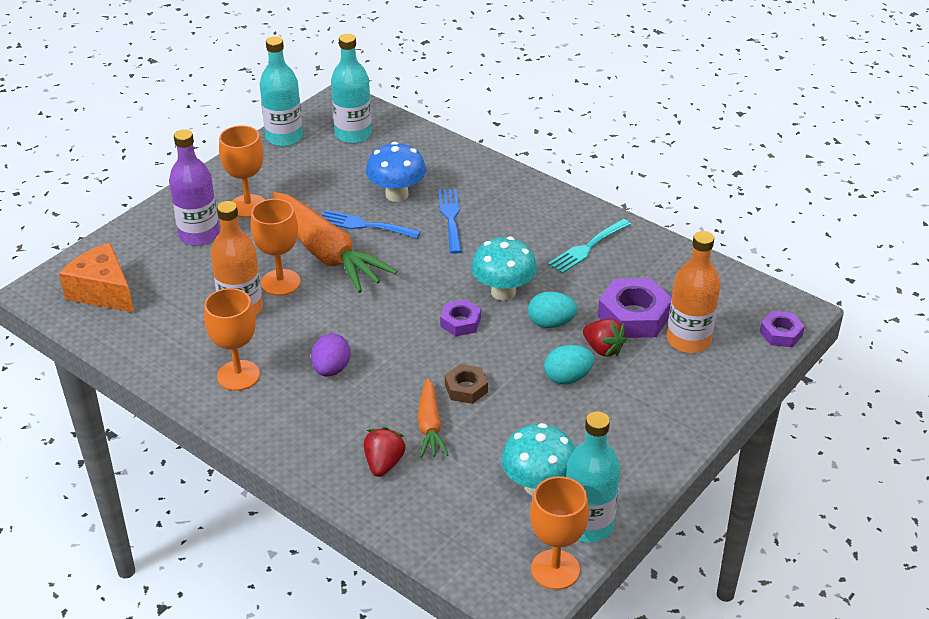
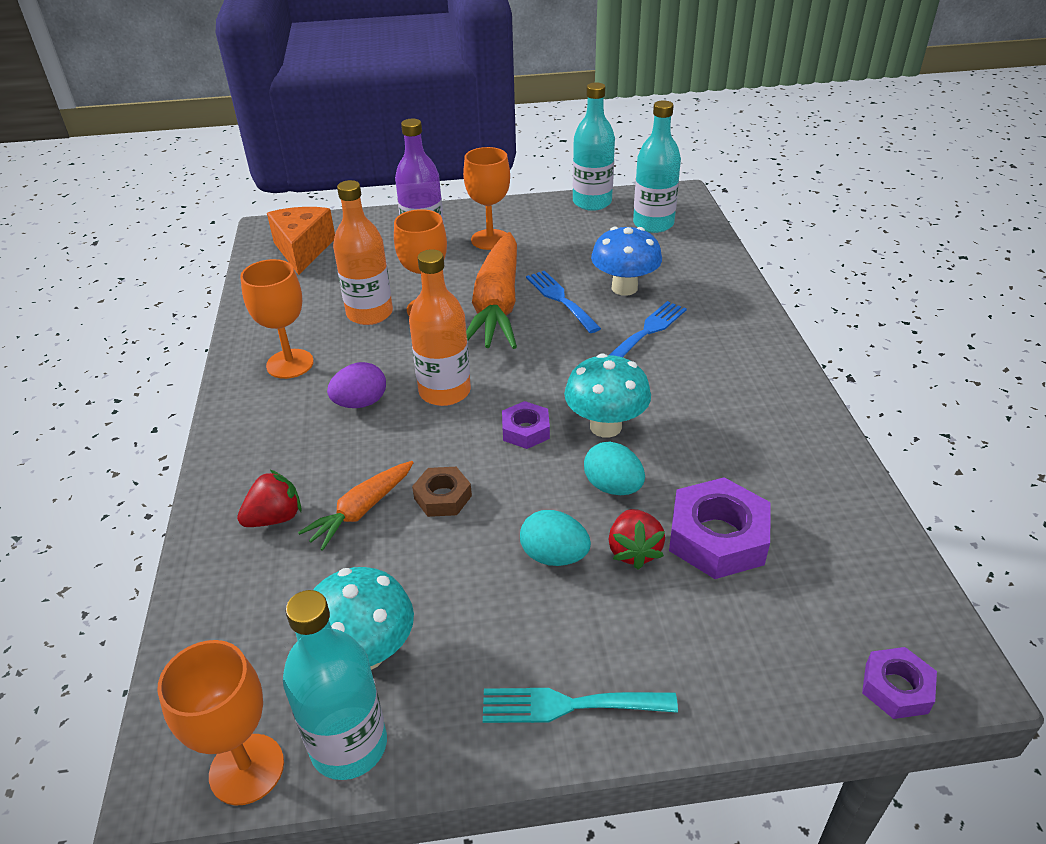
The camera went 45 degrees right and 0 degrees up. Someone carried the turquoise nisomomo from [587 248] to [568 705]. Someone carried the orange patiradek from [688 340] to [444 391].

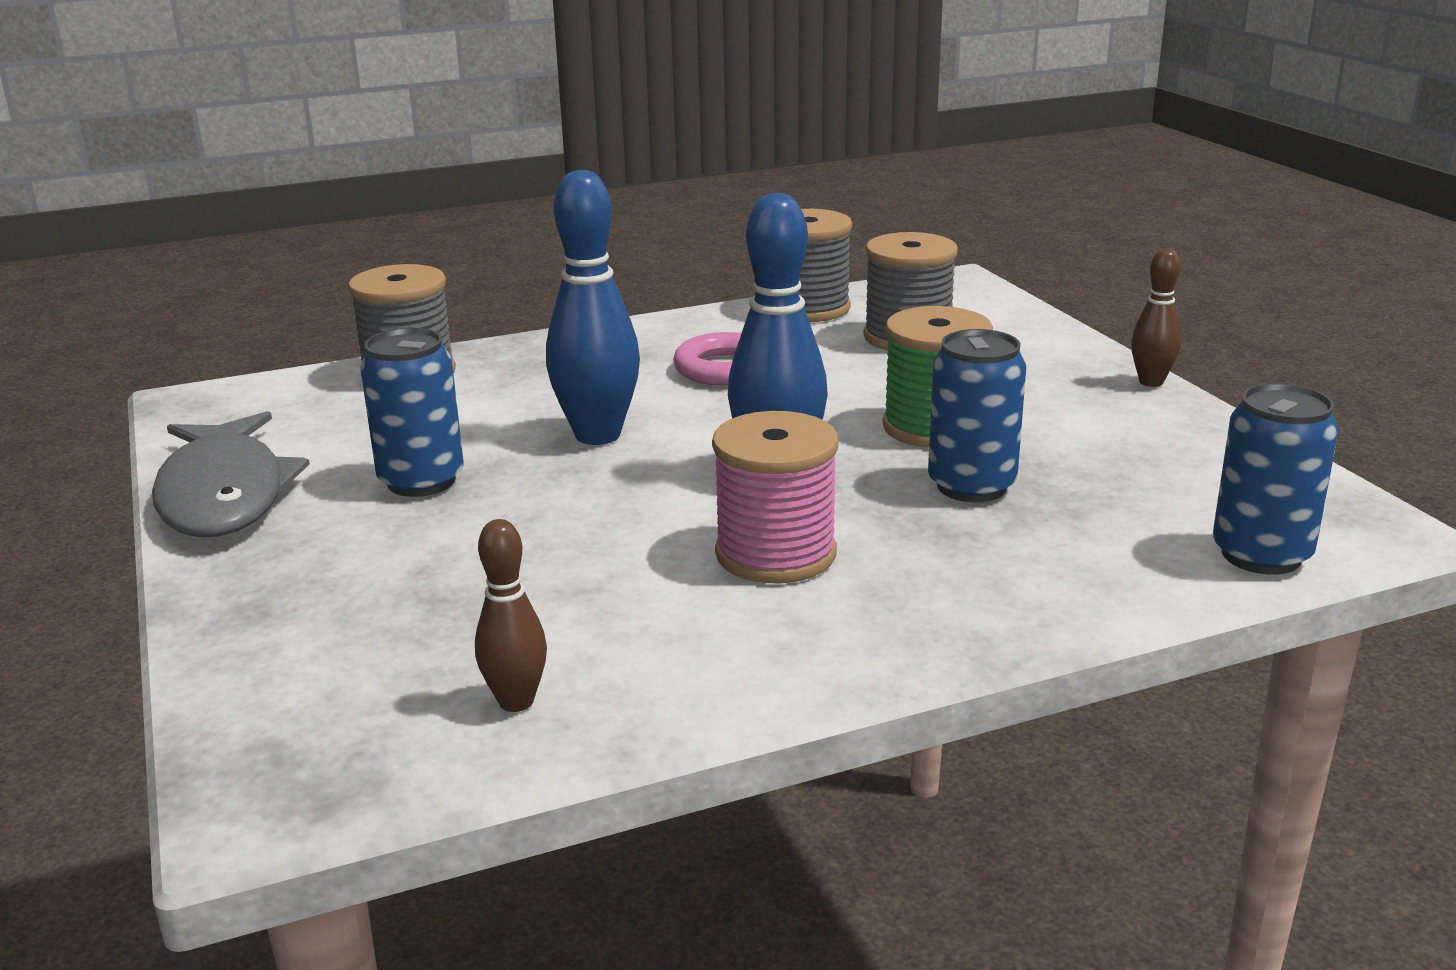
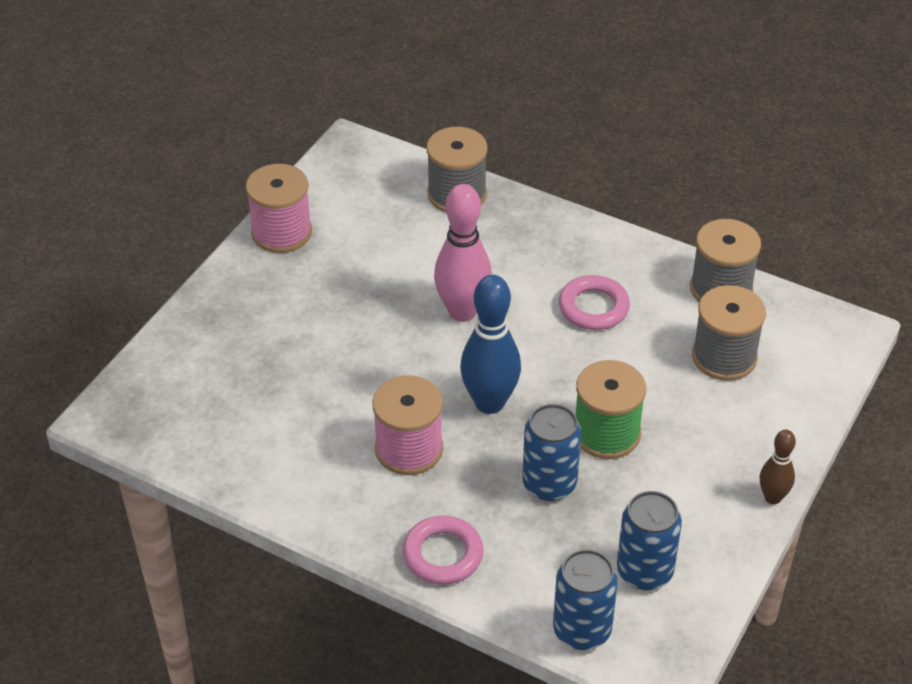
The camera went 50 degrees right and 20 degrees up. Someone swapped the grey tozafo at [225 495] for the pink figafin at [281 232]. Someone carried the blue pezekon from [421 481] to [644 571]. Someone took away the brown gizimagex at [516 701]. Someone repainted the blue gizimagex at [598 435], which became the pink gizimagex at [462 311]. Someone put down the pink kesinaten at [443 555].

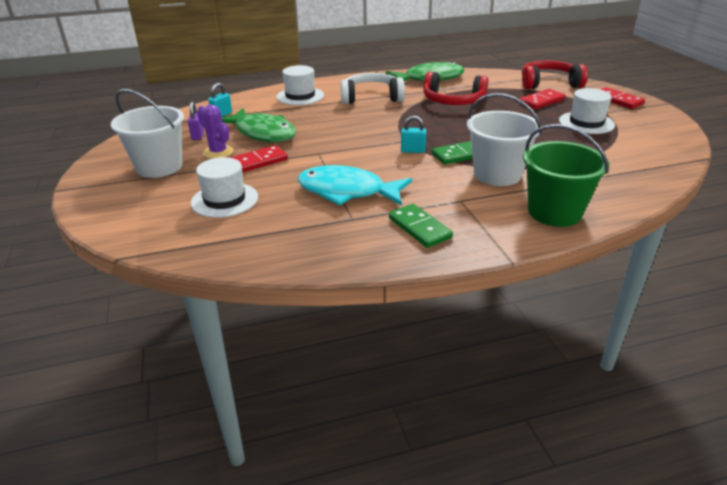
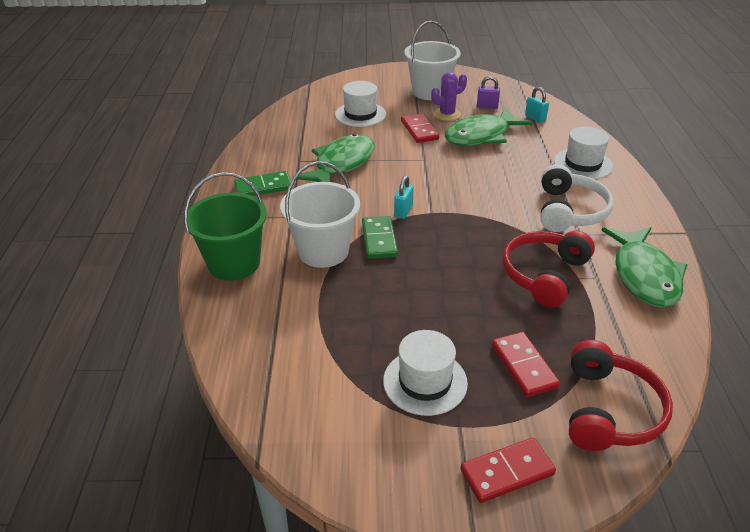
The camera went 105 degrees right and 5 degrees up. Someone repainted the turquoise tozafo at [347 191], which became the green tozafo at [341 164].

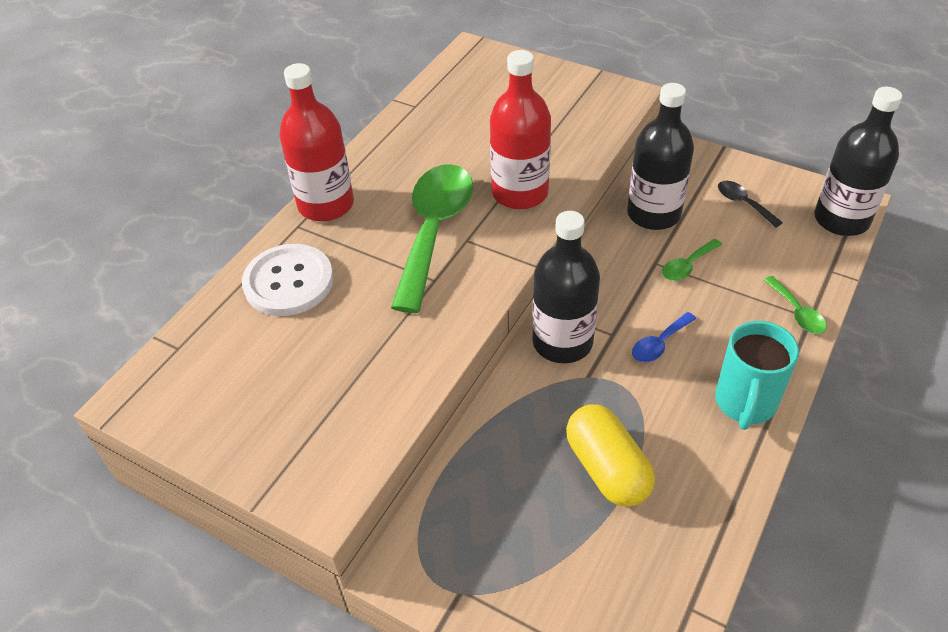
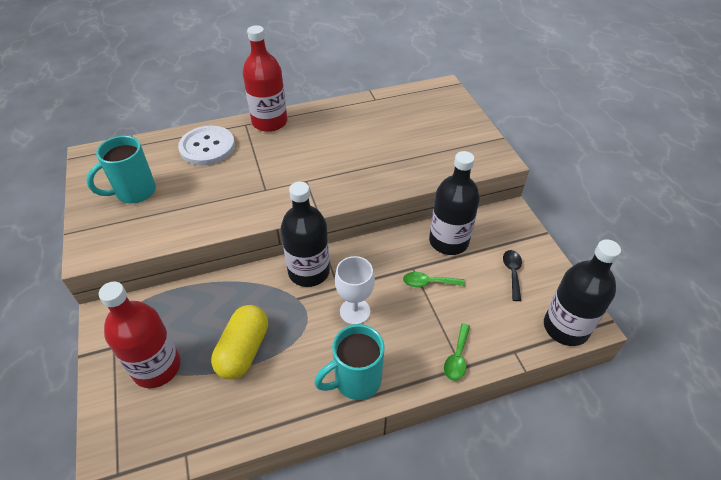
The camera went 40 degrees right and 0 degrees up. Someone took away the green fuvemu at [434 230]. Someone carried the red patiradek from [520 193] to [157 367]. Someone swapped the blue fuvemu at [659 344] for the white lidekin at [355 311]. Someone put down the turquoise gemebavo at [134 192].

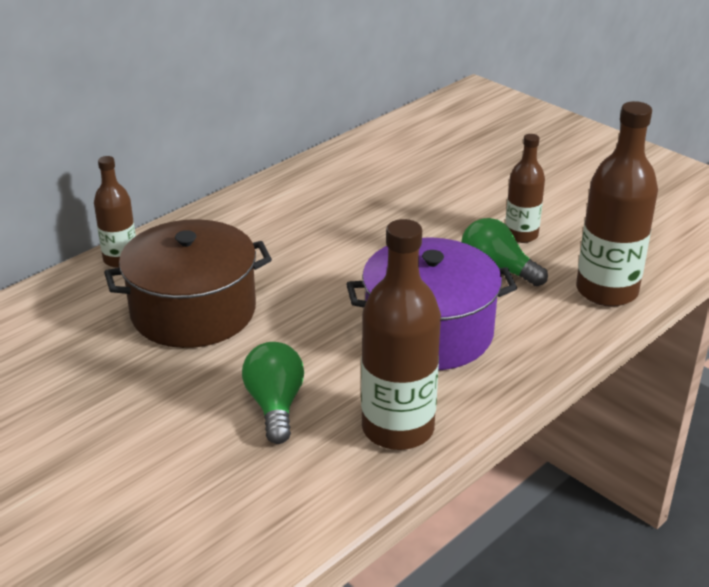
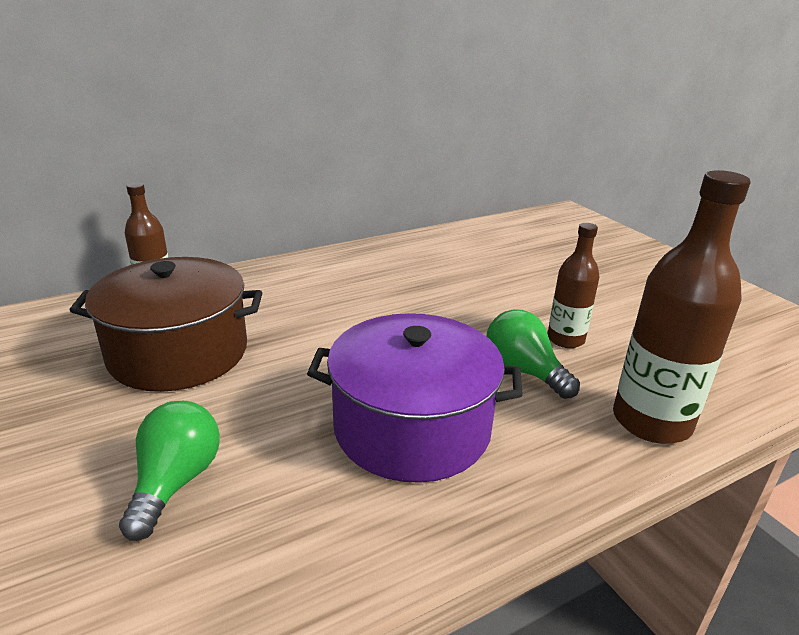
The camera went 15 degrees right and 5 degrees down. Someone took away the brown patiradek at [398 428].

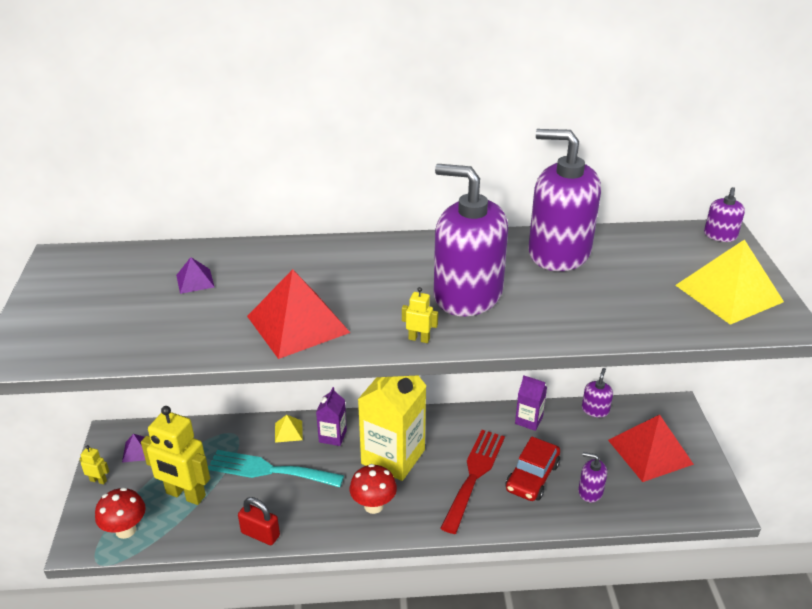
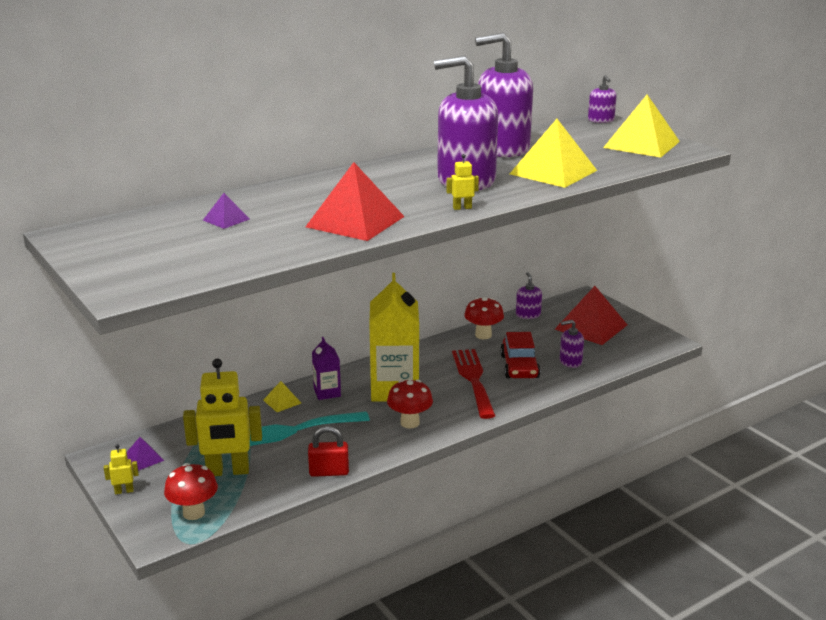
The camera went 30 degrees left and 10 degrees down. Someone swapped the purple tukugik at [529 420] for the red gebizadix at [483 335]. Someone put down the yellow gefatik at [553 172].

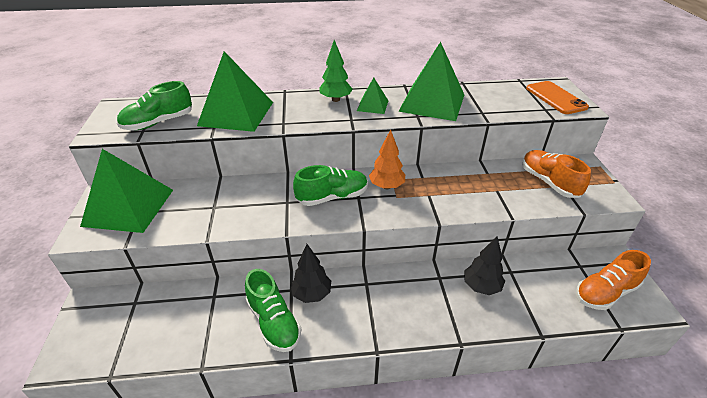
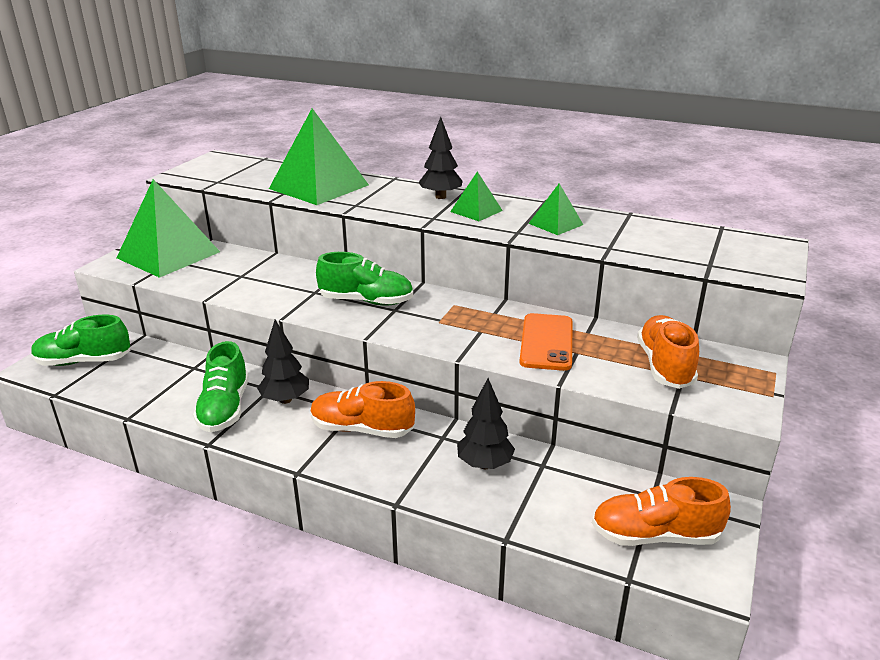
The camera went 30 degrees right and 10 degrees down. Someone carried the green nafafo from [158 123] to [84 361]. Someone repainted the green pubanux at [335 99], which became the black pubanux at [440 197]. Someone took away the orange pubanux at [386 186]. Someone scaled the green gefatik at [432 102] by 0.49. Someone carried the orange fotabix from [555 98] to [546 342]. Someone put down the orange nafafo at [362 429].

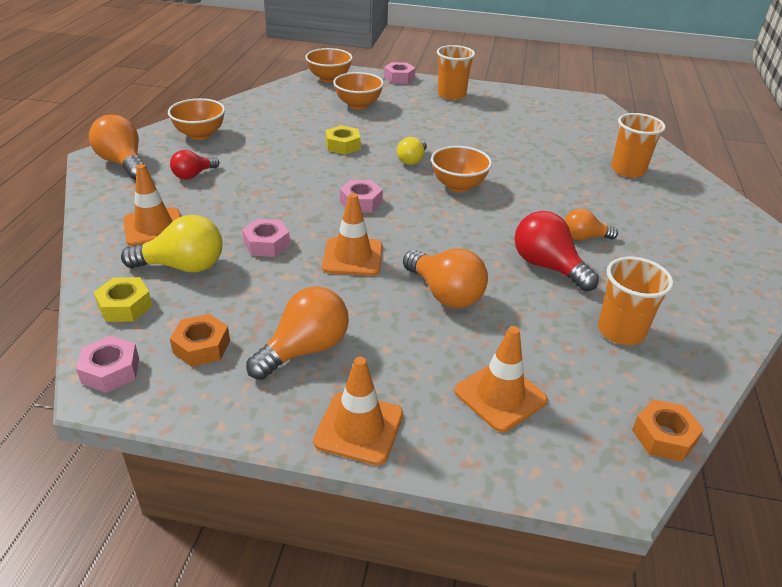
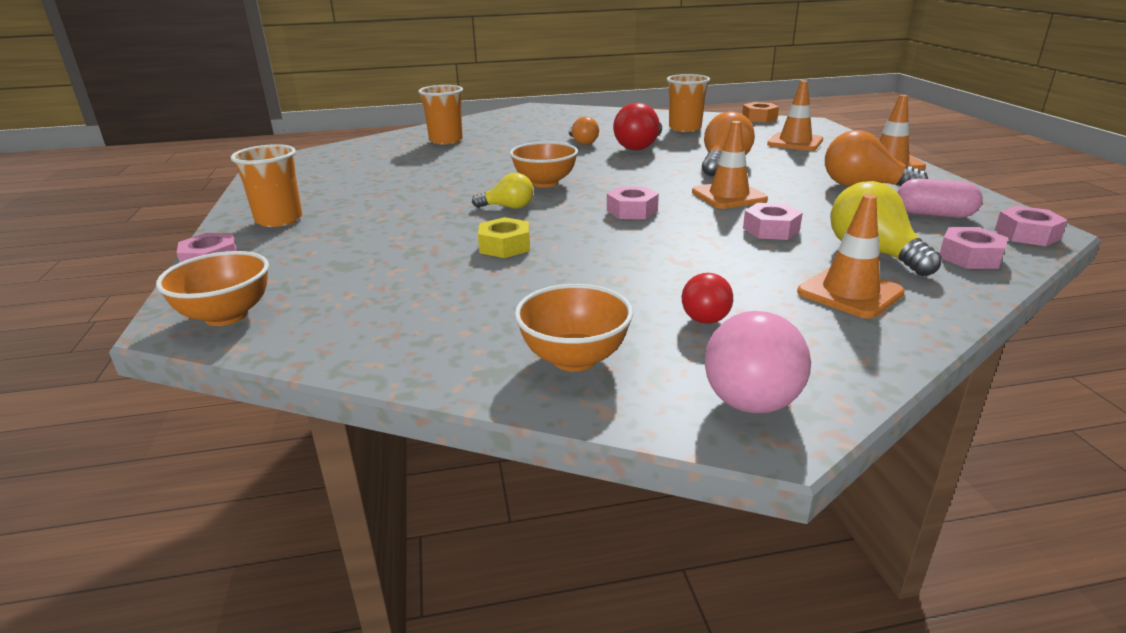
The camera went 110 degrees left and 10 degrees down. Someone repainted the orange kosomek at [123 163], which became the pink kosomek at [757 391]. Someone repainted the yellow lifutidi at [125 306], which became the pink lifutidi at [969 257]. Someone rotated the red kosomek at [193 175] by 75 degrees clockwise. Someone swapped the orange lifutidi at [201 346] for the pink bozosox at [934 214]. Someone took away the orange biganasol at [358 105].

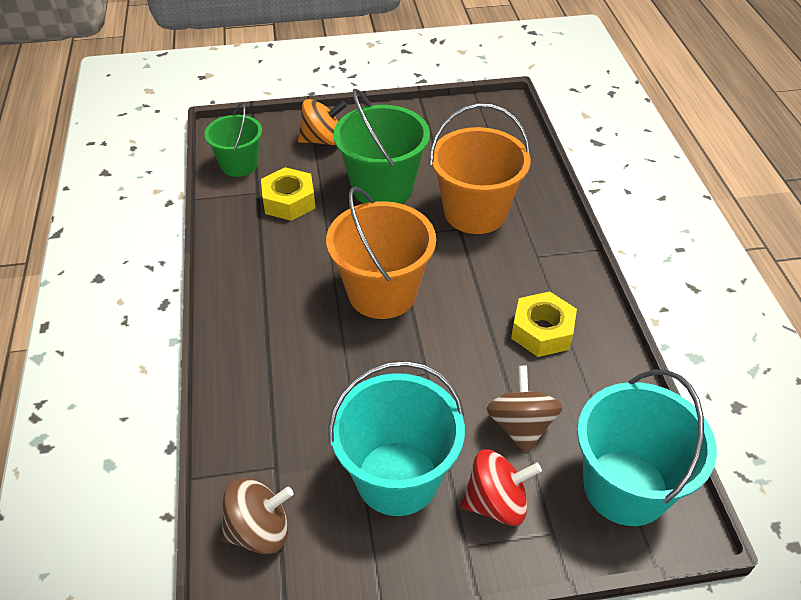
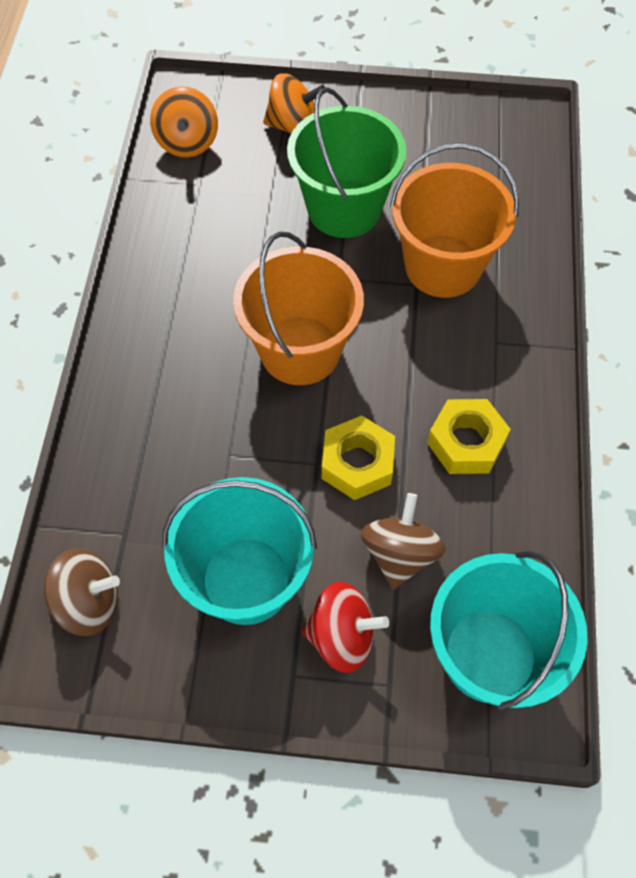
The camera went 15 degrees right and 15 degrees up. Someone swapped the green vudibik at [239 165] for the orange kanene at [187 142]. Someone carried the yellow lifutidi from [289 201] to [357 463].

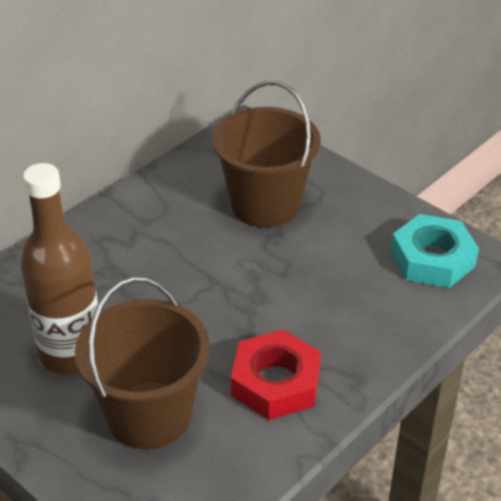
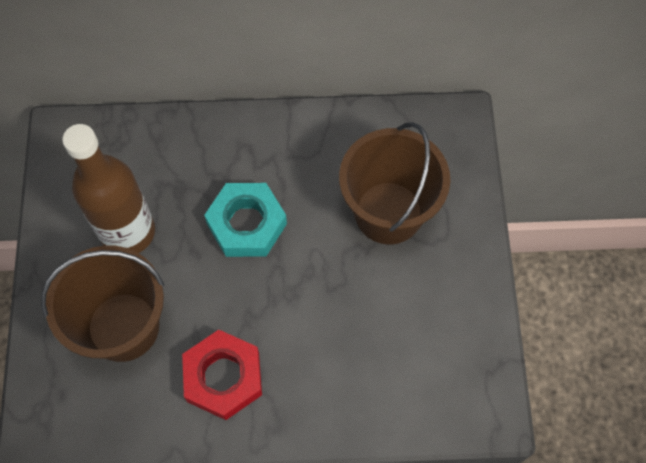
The camera went 45 degrees right and 25 degrees up. Someone carried the turquoise lifutidi from [432 259] to [247 224].

